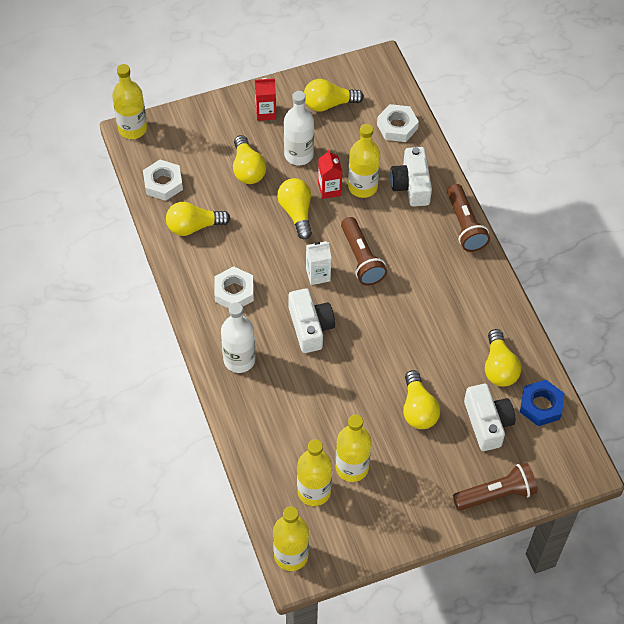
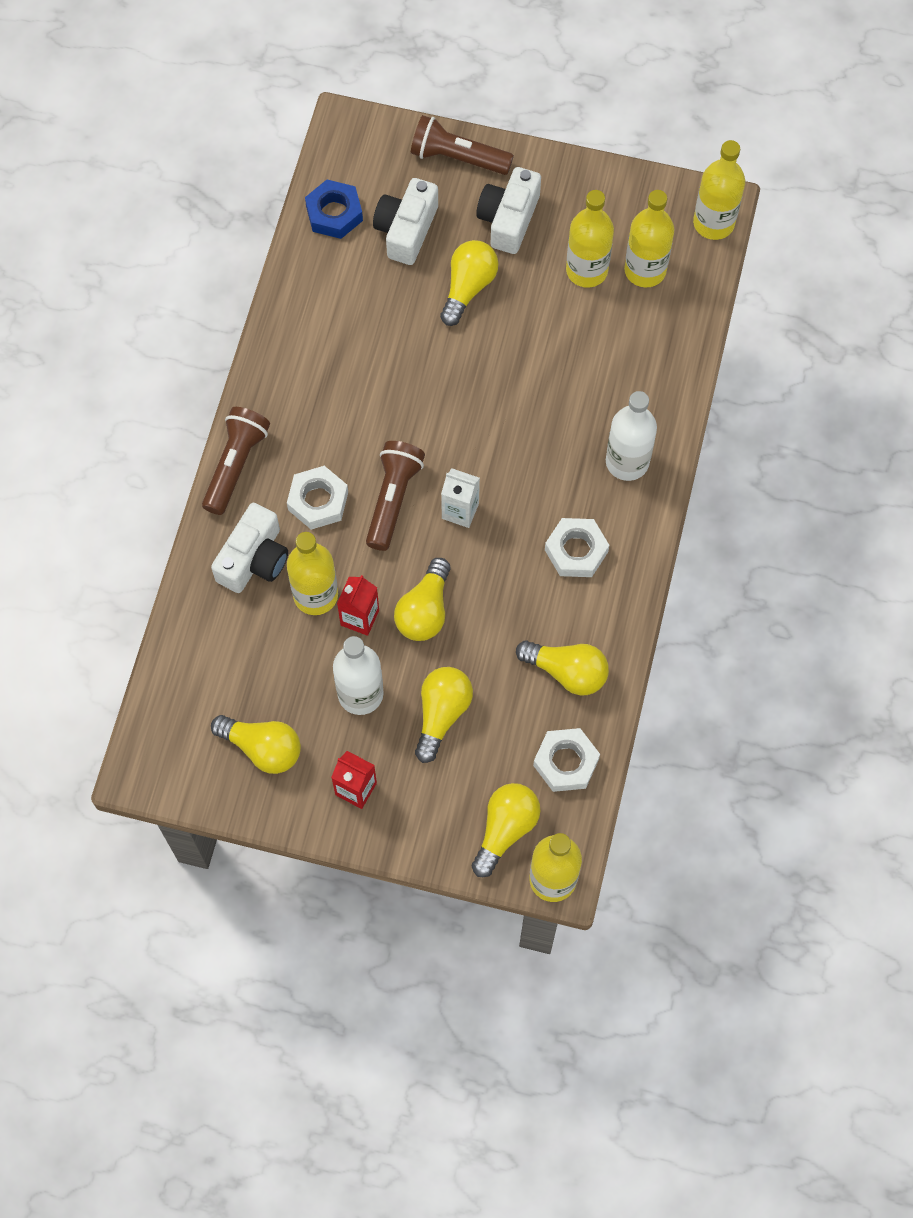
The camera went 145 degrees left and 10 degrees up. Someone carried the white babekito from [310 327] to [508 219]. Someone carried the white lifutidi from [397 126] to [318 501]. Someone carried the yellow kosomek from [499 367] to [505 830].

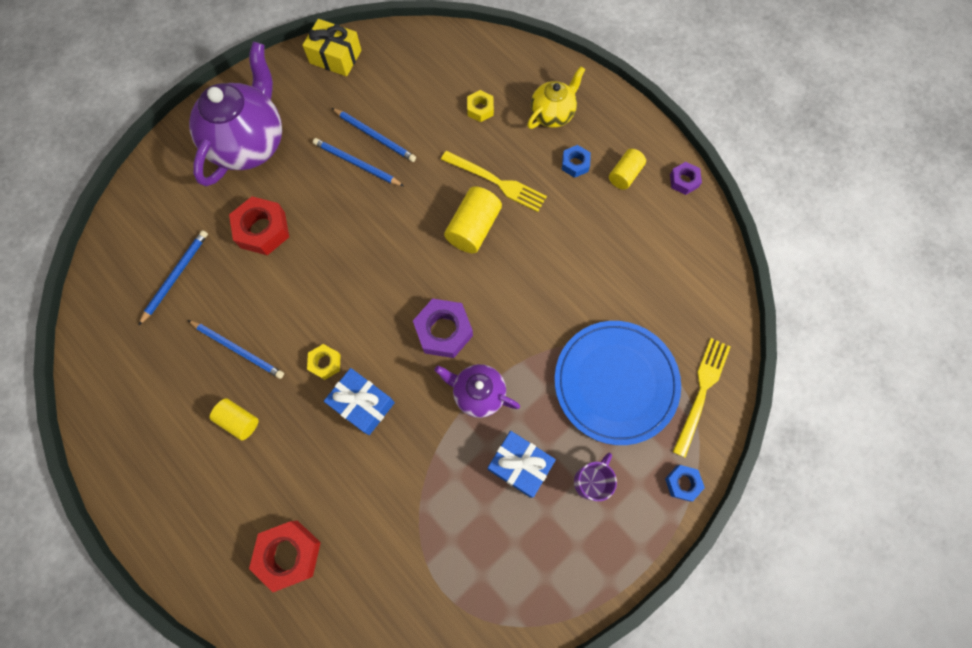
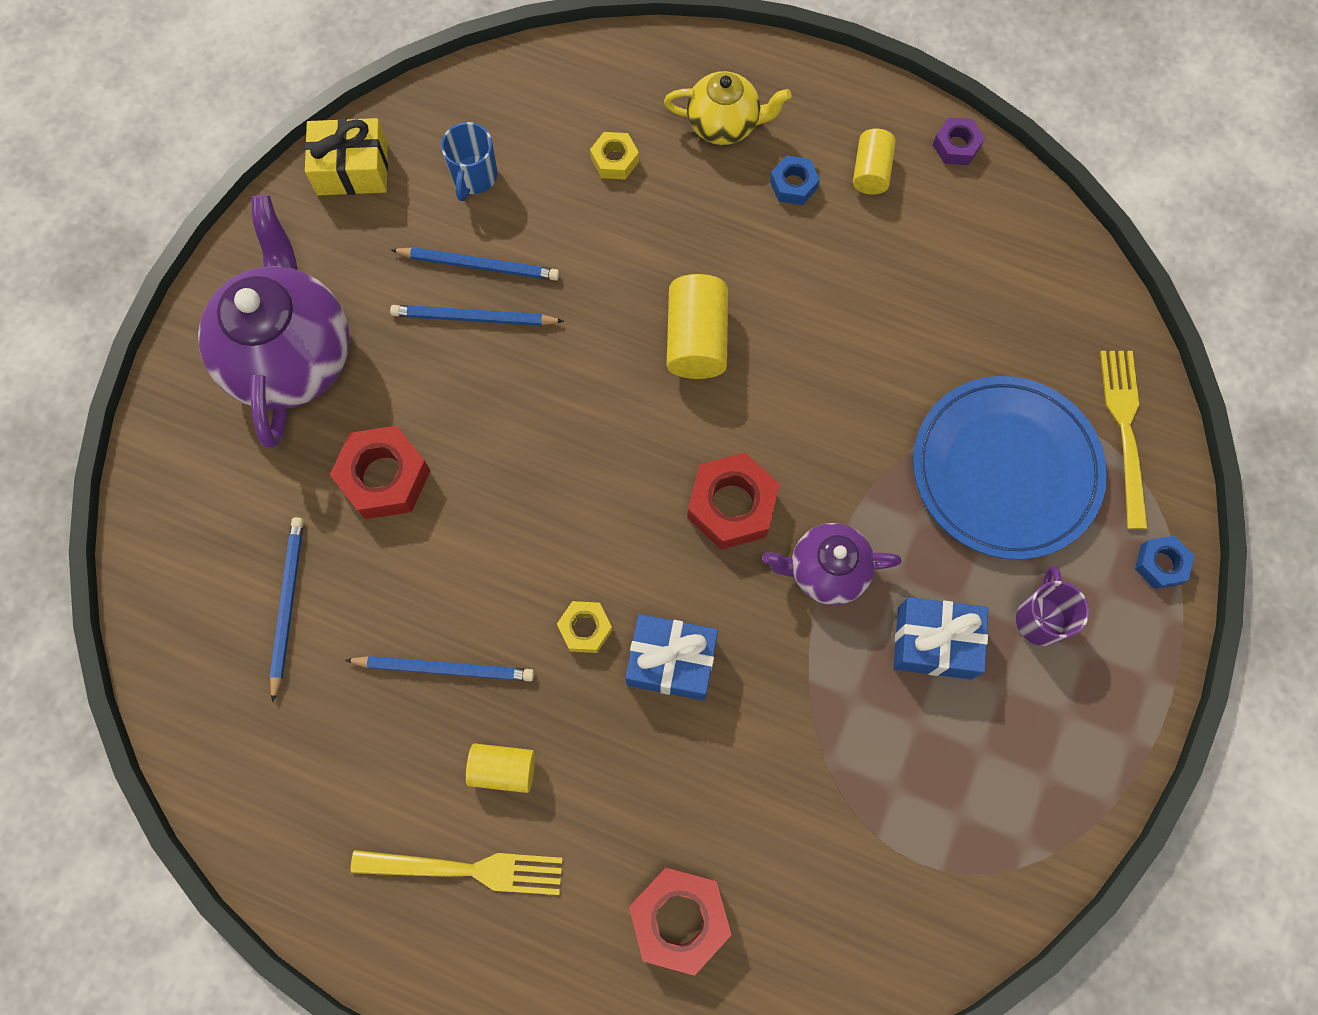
The camera went 25 degrees left and 0 degrees up. Someone repainted the purple lifutidi at [443 331], which became the red lifutidi at [731 505]. Someone carried the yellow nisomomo from [497 182] to [466 869]. Someone rotated the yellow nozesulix at [552 114] by 75 degrees clockwise. Someone put down the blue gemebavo at [474 177].

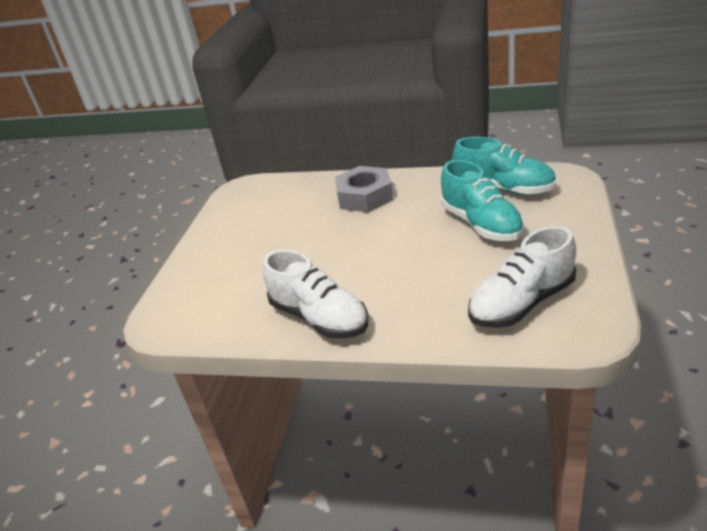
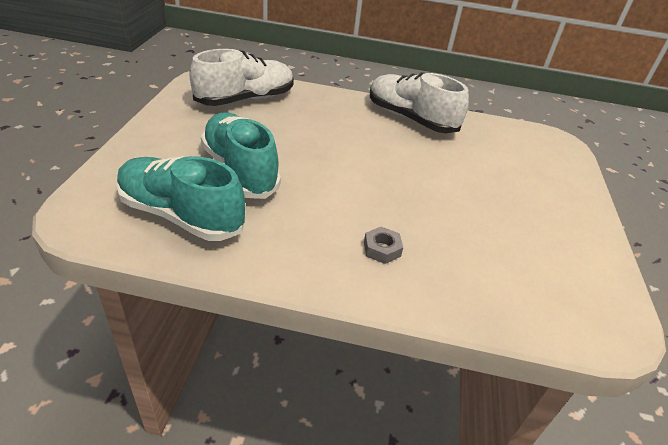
The camera went 170 degrees right and 5 degrees up. Someone scaled the grey lifutidi at [365 196] by 0.43.

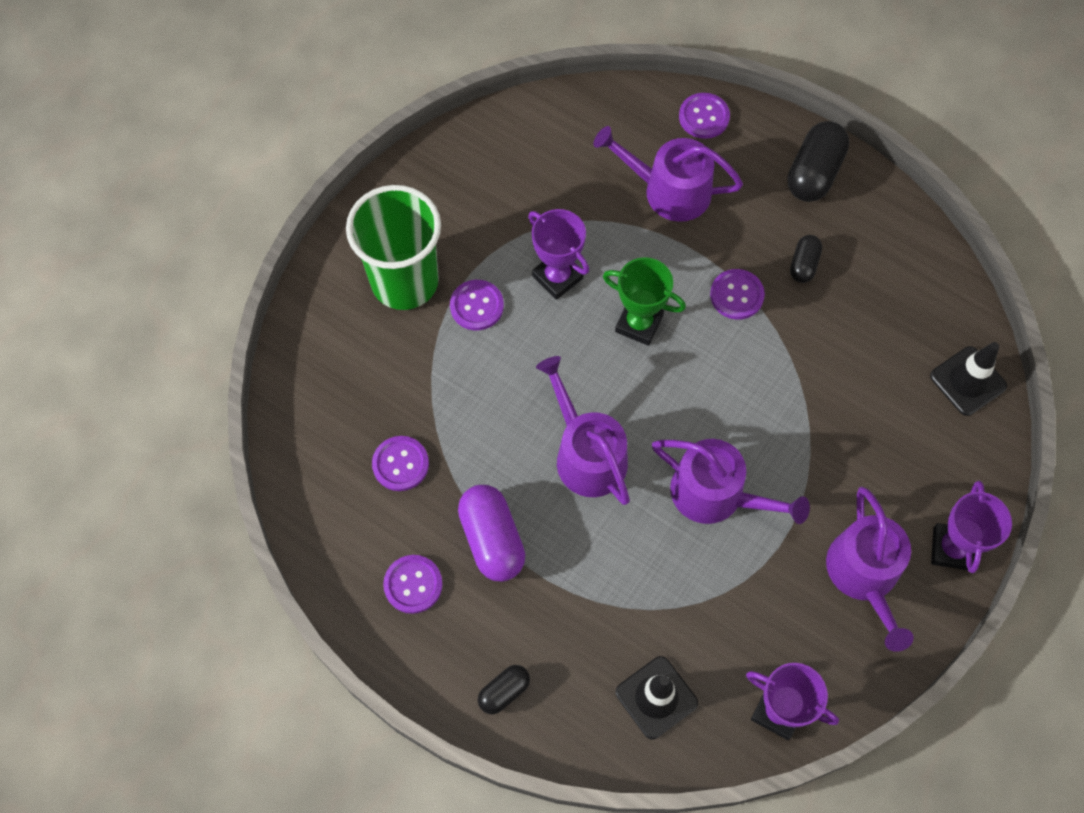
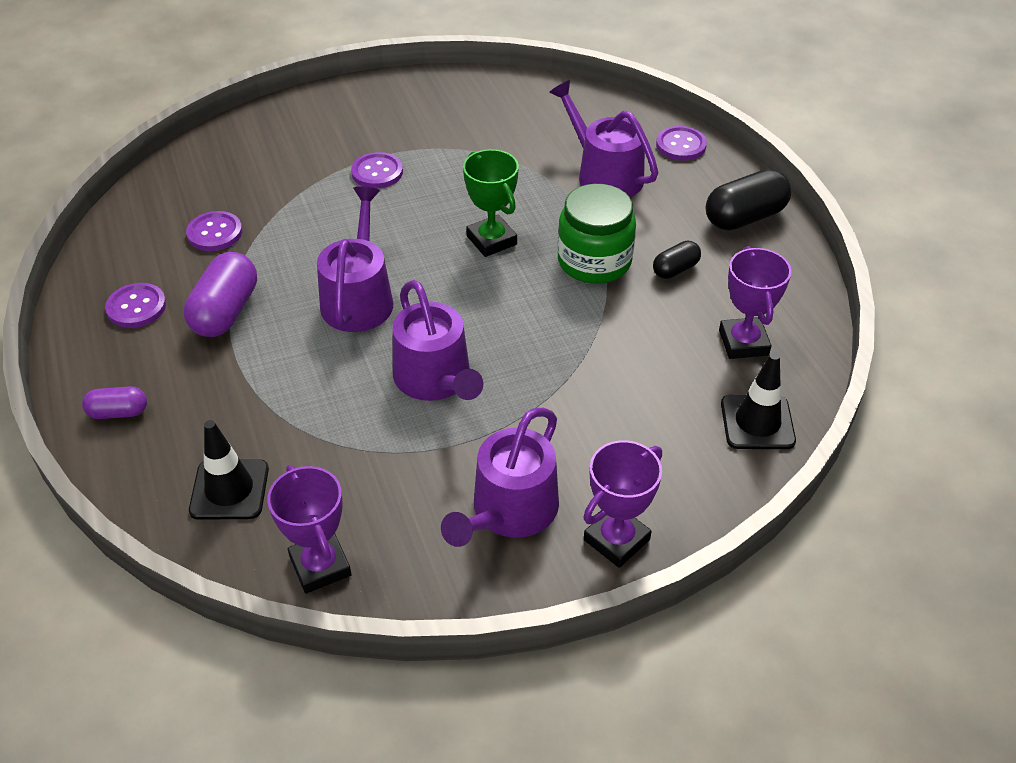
The camera went 35 degrees right and 20 degrees down. Someone took away the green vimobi at [405 281]. Someone repainted the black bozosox at [504 692], which became the purple bozosox at [118 412]. Someone carried the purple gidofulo from [557 277] to [743 342]. Someone swapped the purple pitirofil at [736 295] for the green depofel at [594 261].

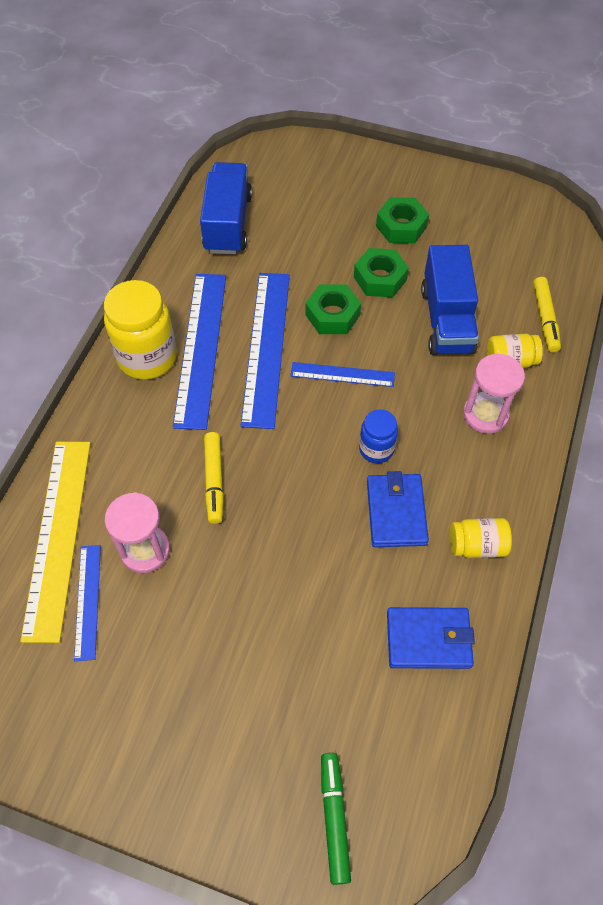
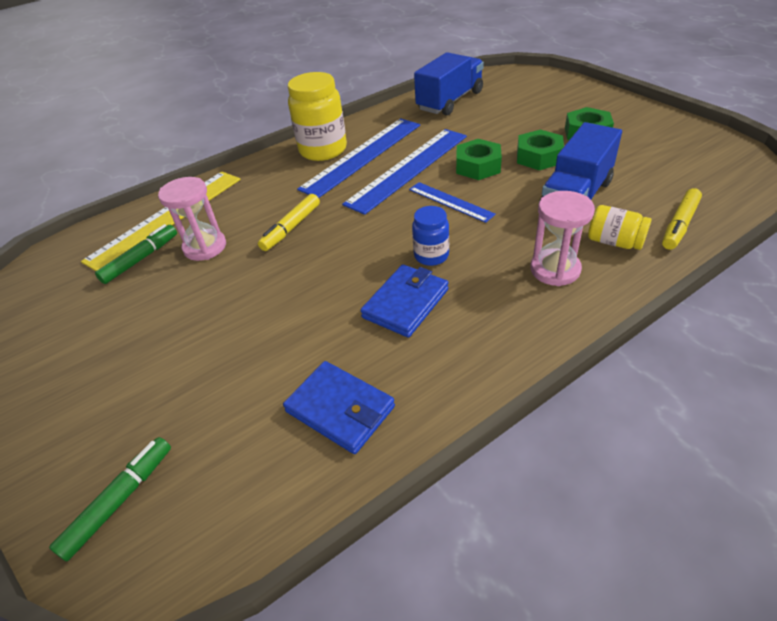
The camera went 40 degrees right and 15 degrees down. Someone swapped the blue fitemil at [88 601] for the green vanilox at [141 259]. Someone took away the yellow depofel at [477 545].

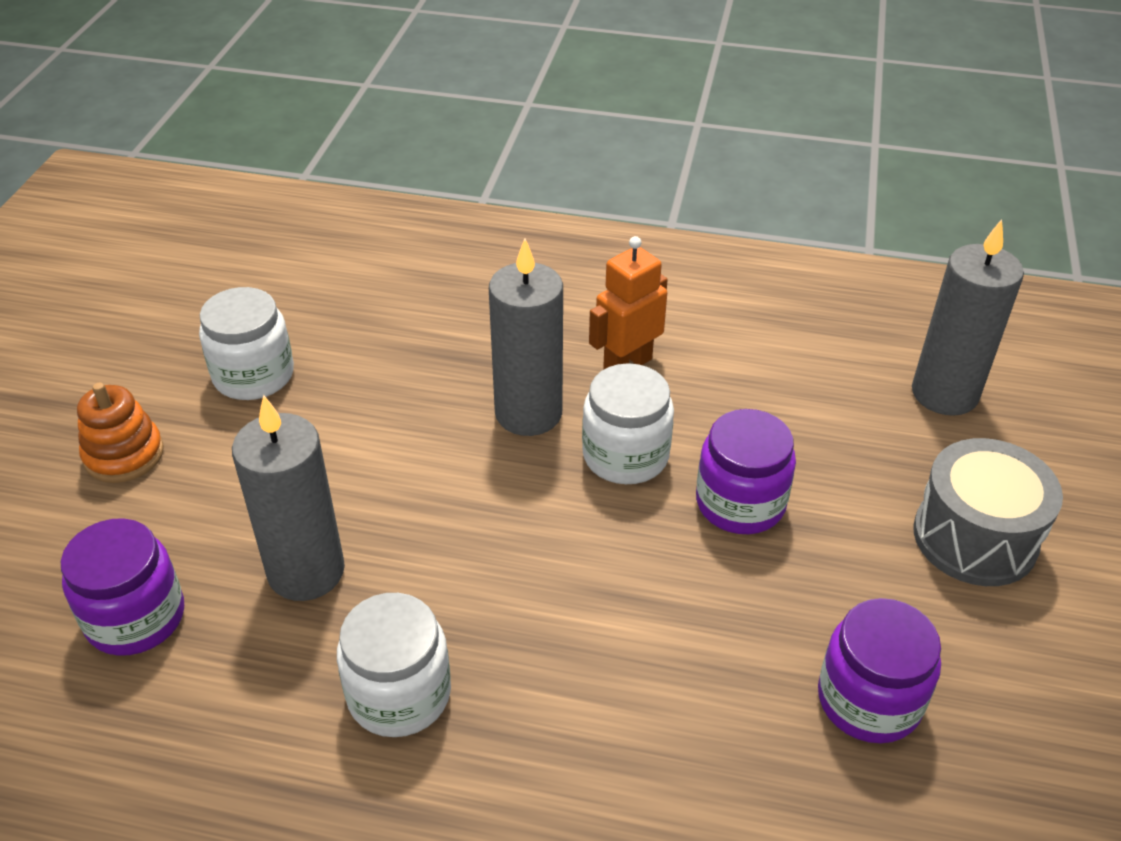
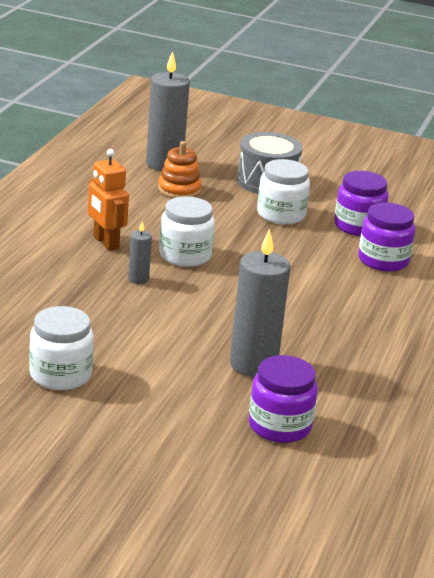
The camera went 85 degrees left and 15 degrees down. Someone carried the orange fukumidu from [124 455] to [179 190]. Someone carried the white depofel from [399 694] to [281 214]. Someone scaled the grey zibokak at [528 413] by 0.47. Someone carried the purple depofel from [740 503] to [383 260].

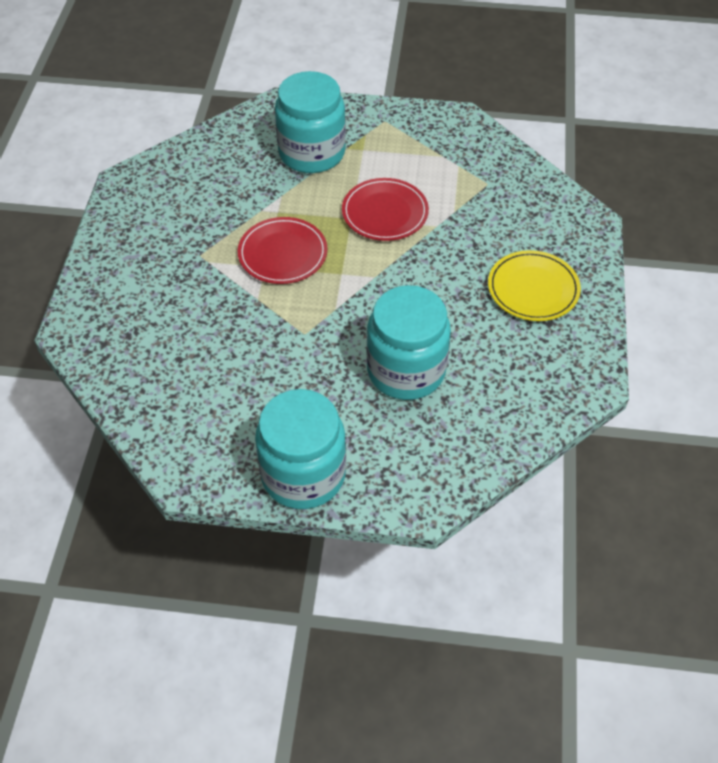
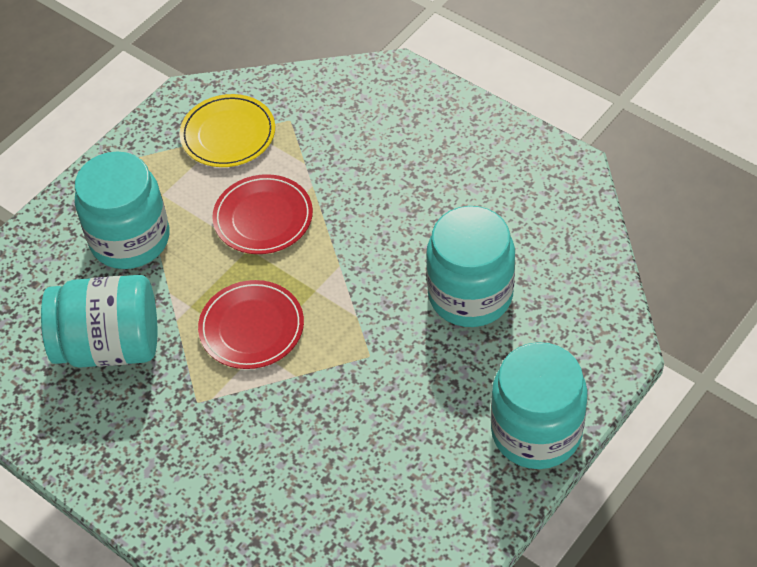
The camera went 55 degrees left and 0 degrees up. Someone carried the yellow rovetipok from [533 289] to [228 134]. Someone put down the turquoise depofel at [110 345].

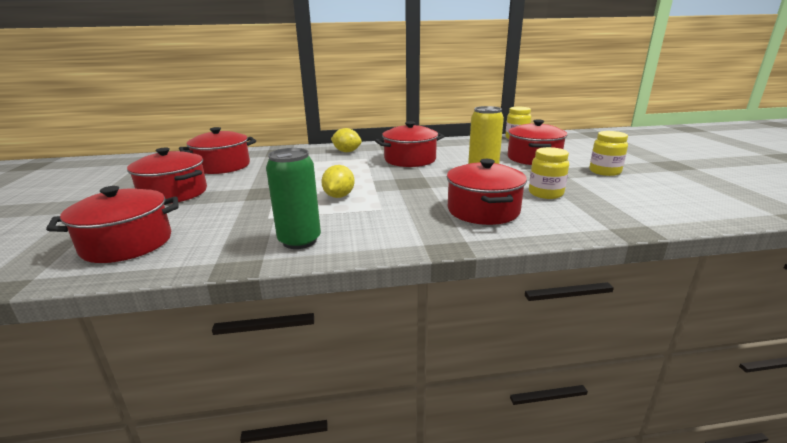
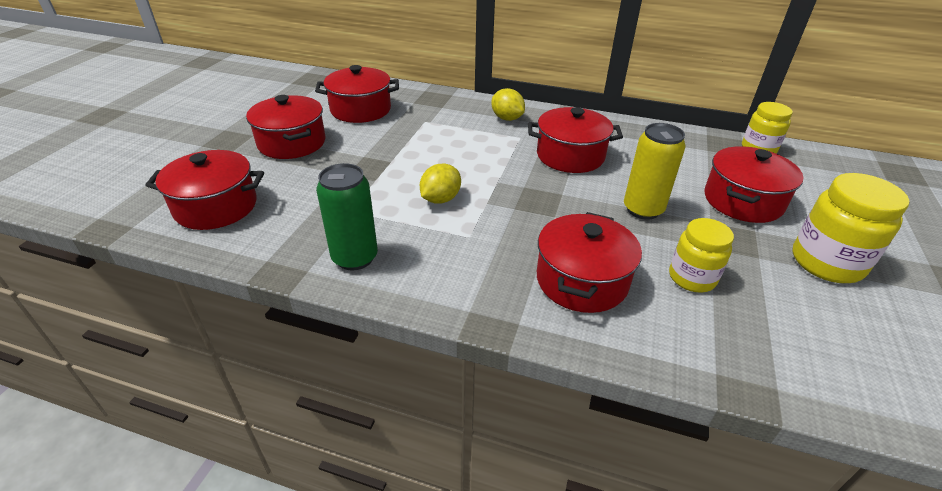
The camera went 25 degrees right and 15 degrees up. Someone scaled the yellow depofel at [604 172] by 1.51.

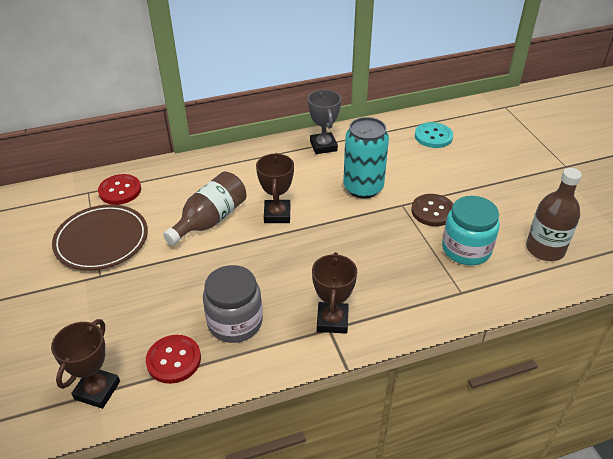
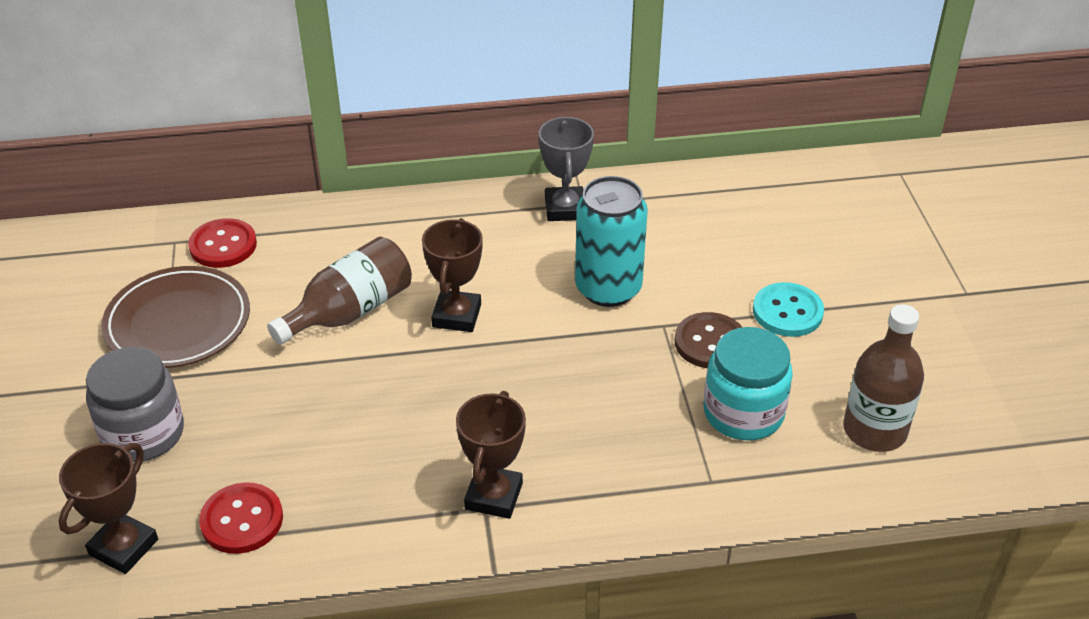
The camera went 10 degrees right and 0 degrees up. Someone carried the grey depofel from [235 322] to [143 433]. Someone carried the turquoise pitirofil from [433 136] to [787 312].

